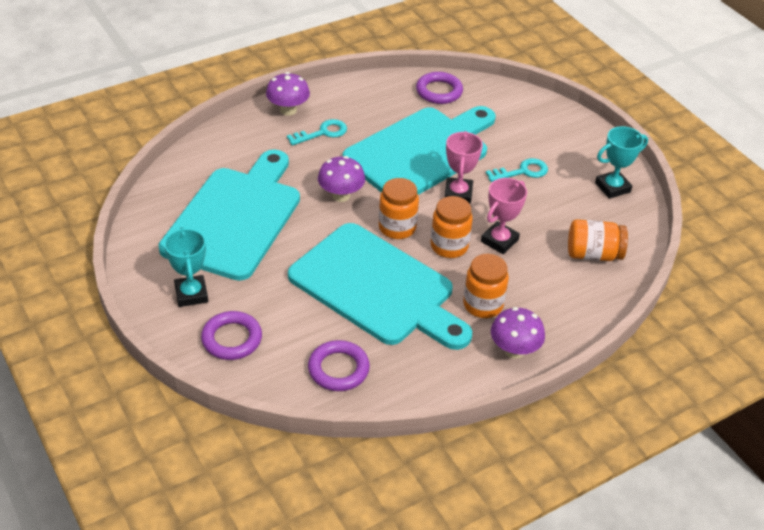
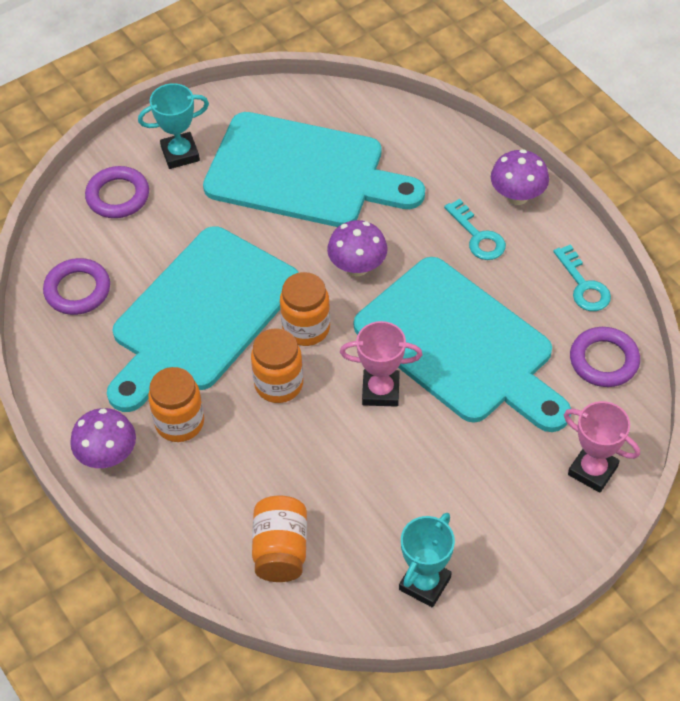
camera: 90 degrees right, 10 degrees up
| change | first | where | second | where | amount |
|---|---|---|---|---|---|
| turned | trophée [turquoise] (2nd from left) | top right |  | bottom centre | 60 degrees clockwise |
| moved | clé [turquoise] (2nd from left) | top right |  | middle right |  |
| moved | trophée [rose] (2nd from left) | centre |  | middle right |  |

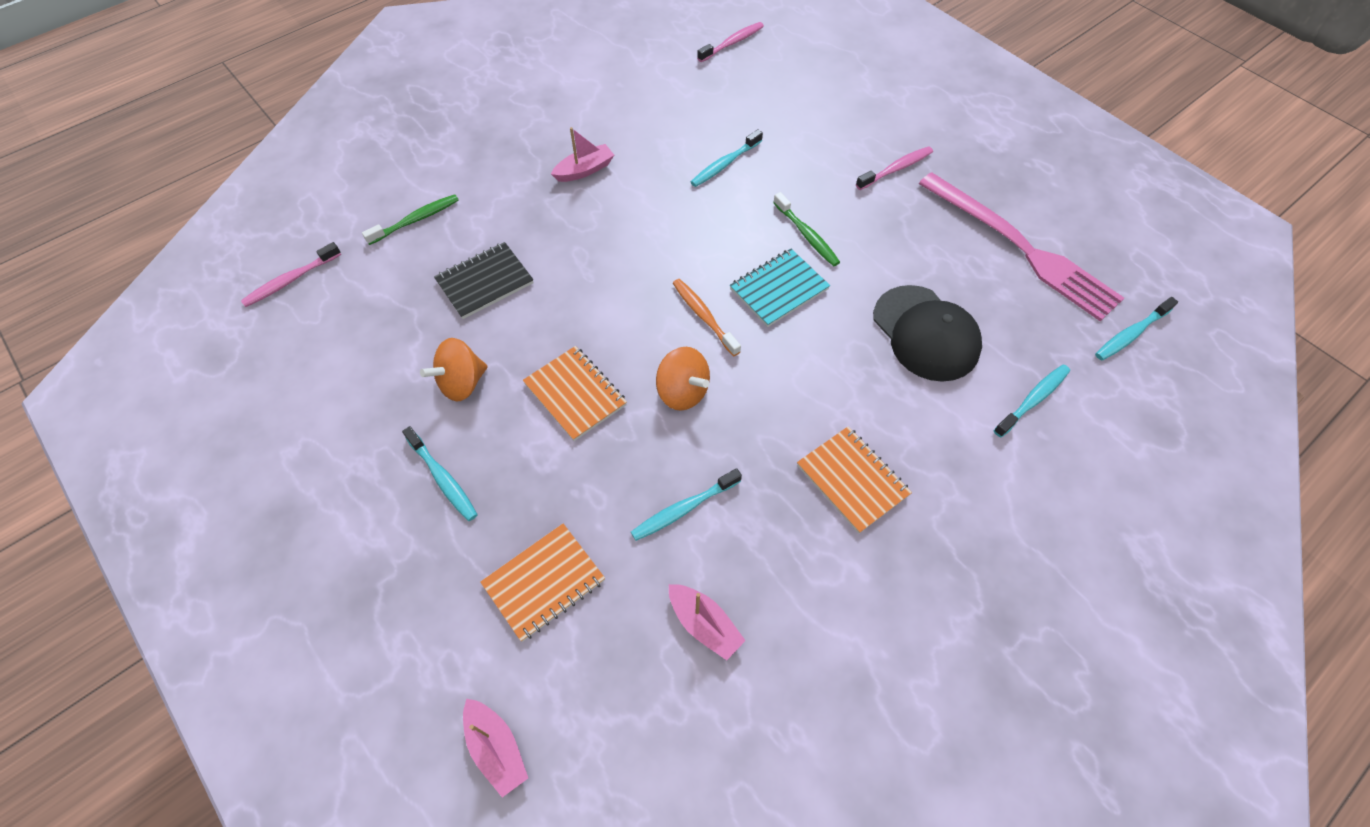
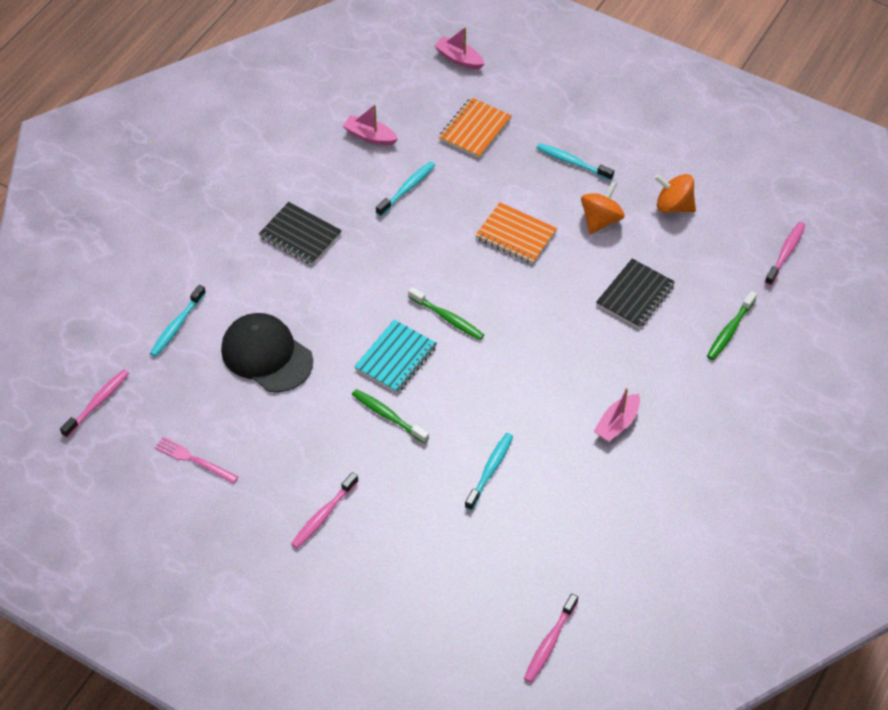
camera: 160 degrees right, 5 degrees down
| change | first | where | second | where | amount |
|---|---|---|---|---|---|
| recoloured | brosse à dents [turquoise] (5th from left) | middle right | brosse à dents [rose] (1st from left) | middle left |  |
| resized | fourchette [rose] | top right |  | middle left | x0.43 |
| recoloured | carnet [orange] (3rd from left) | centre | carnet [noir] (1st from left) | top centre |  |
| recoloured | brosse à dents [orange] | centre | brosse à dents [vert] (2nd from left) | centre |  |
| moved | toupie [orange] (2nd from left) | centre |  | top right |  |

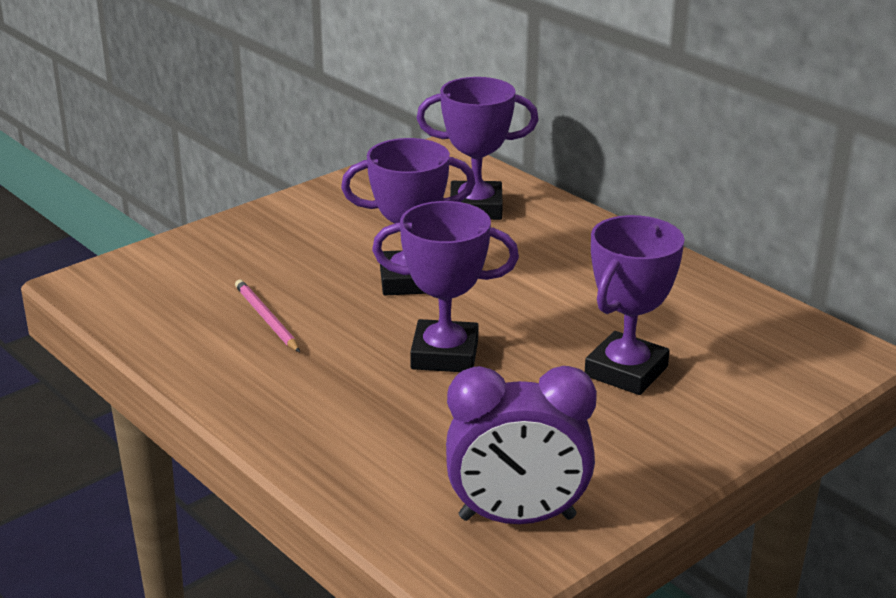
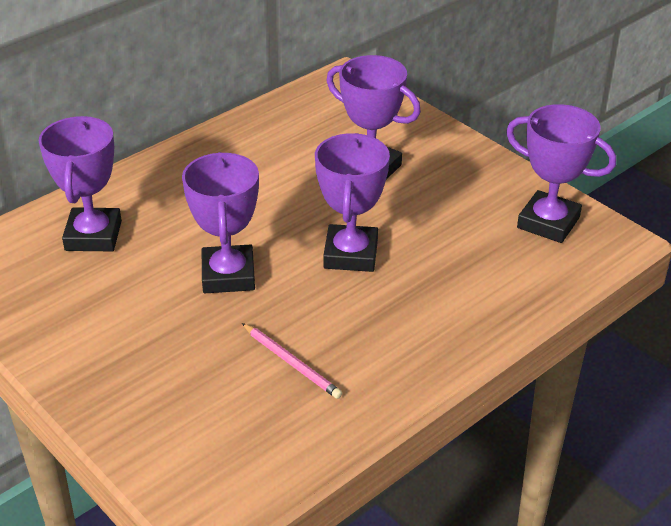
camera: 90 degrees left, 10 degrees up
| change | first | where | second | where | amount |
|---|---|---|---|---|---|
| turned | crayon [rose] | middle left |  | bottom centre | 105 degrees counterclockwise |
| replaced | réveil [violet] | bottom centre | trophée [violet] (5th from left) | top right |  |

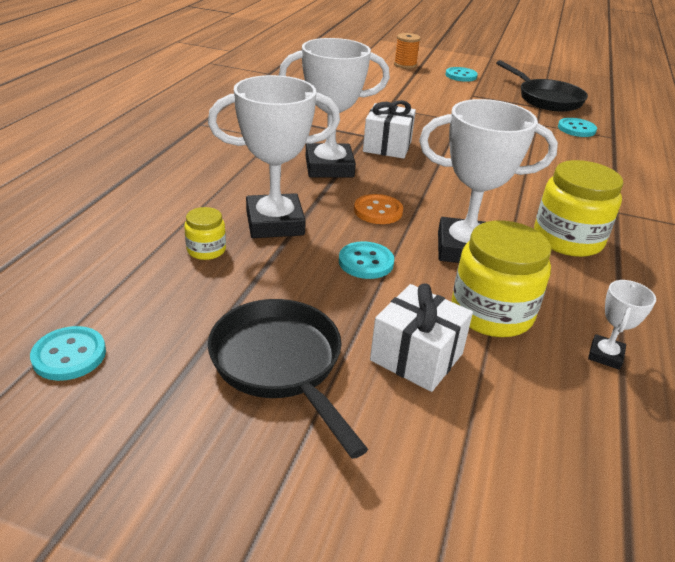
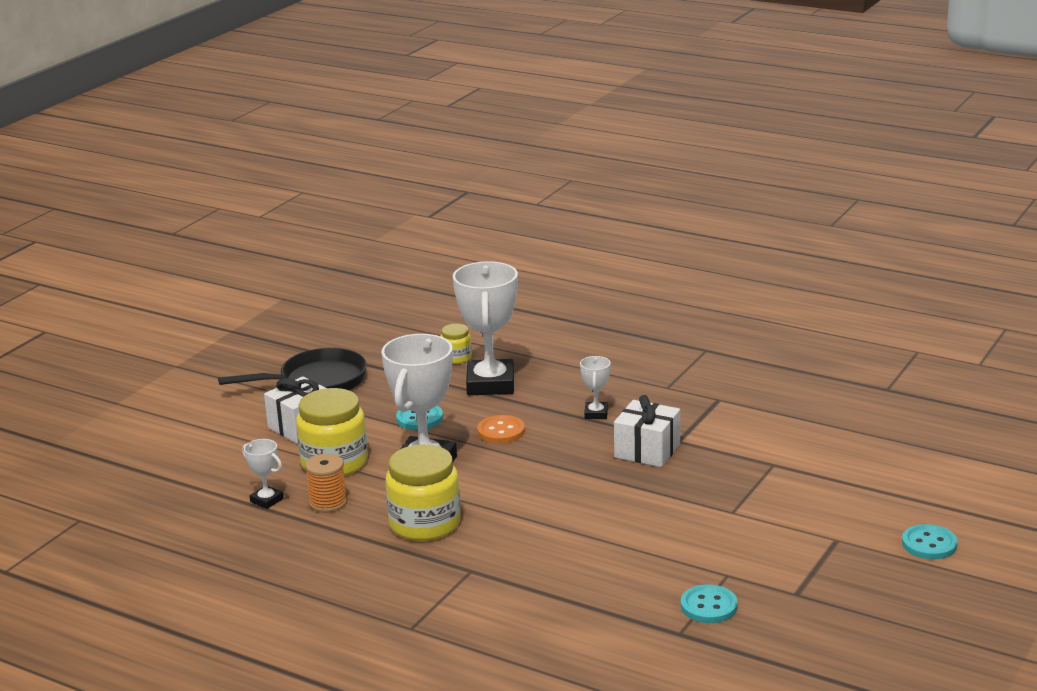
camera: 105 degrees right, 10 degrees down
| change | first | where | second | where | amount |
|---|---|---|---|---|---|
| moved | bobine [orange] | top centre |  | bottom left |  |
| resized | trophée [blanc] (2nd from left in the first image) | top centre | trophée [blanc] (4th from left) | centre | x0.46 |
| removed | bouton [turquoise] (1st from left) | middle left |  |  |  |
| removed | poêle [noir] (2nd from left) | top right |  |  |  |

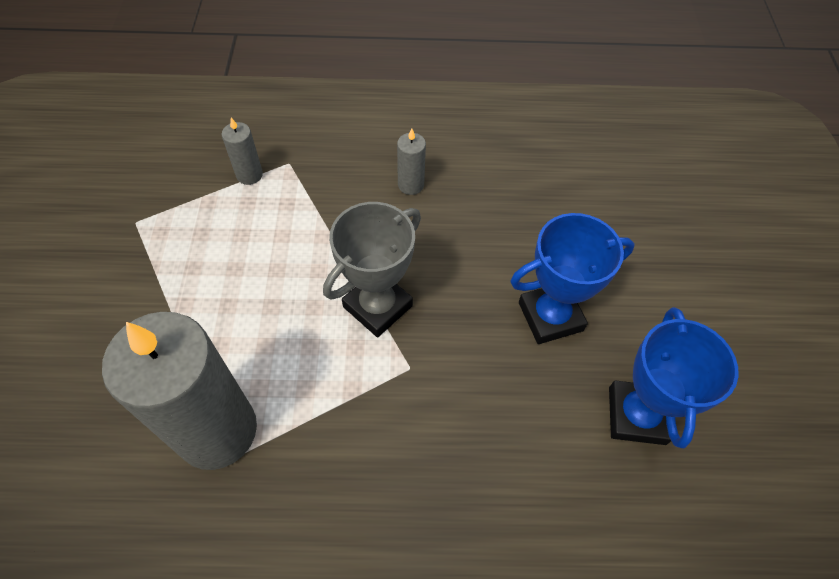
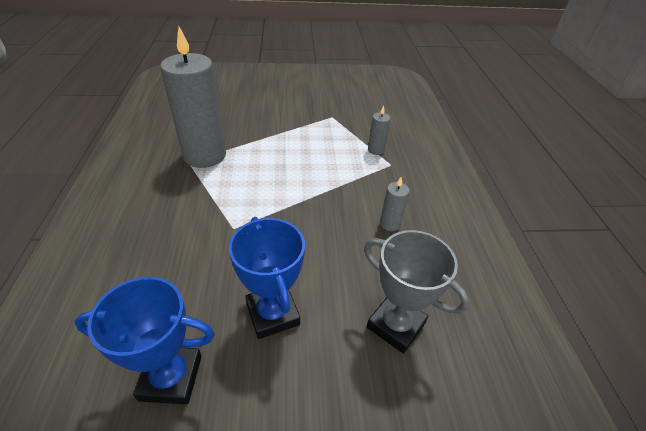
camera: 85 degrees right, 15 degrees down
| change | first | where | second | where | amount |
|---|---|---|---|---|---|
| moved | trophée [gris] | centre |  | bottom centre |  |

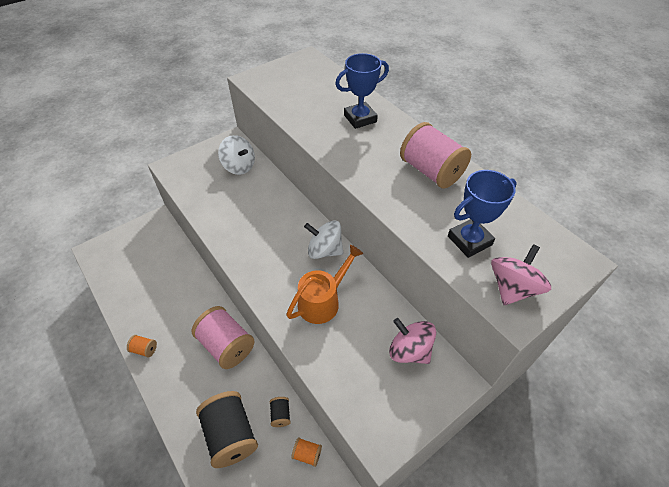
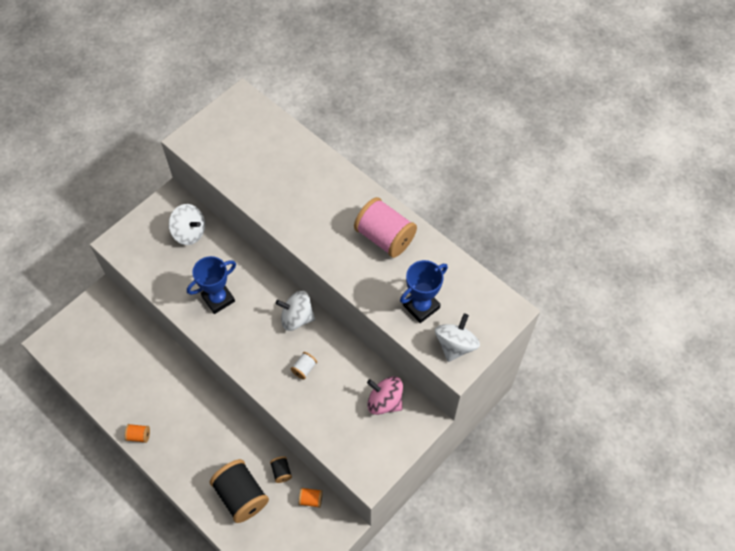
camera: 10 degrees left, 10 degrees up
| change | first | where | second | where | amount |
|---|---|---|---|---|---|
| moved | trophée [bleu] (1st from left) | top centre |  | middle left |  |
| replaced | arrosoir [orange] | centre | bobine [blanc] | centre |  |
| recoloured | toupie [rose] (2nd from left) | middle right | toupie [blanc] (3rd from left) | centre |  |
| removed | bobine [rose] (1st from left) | bottom centre |  |  |  |

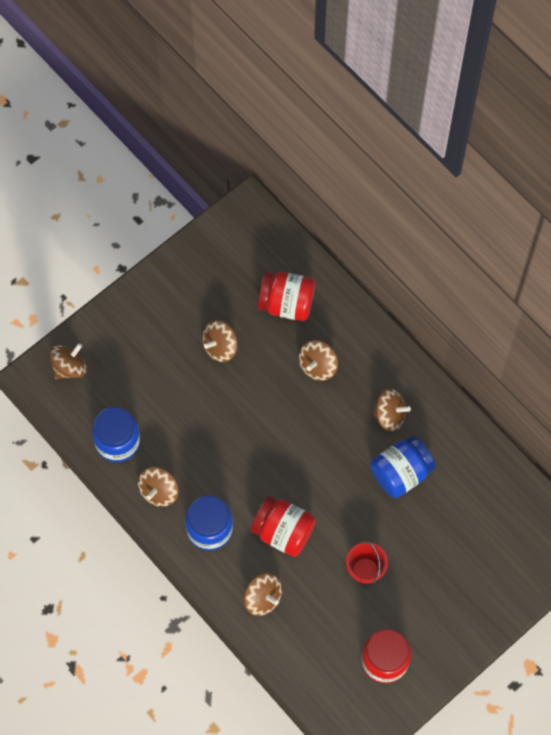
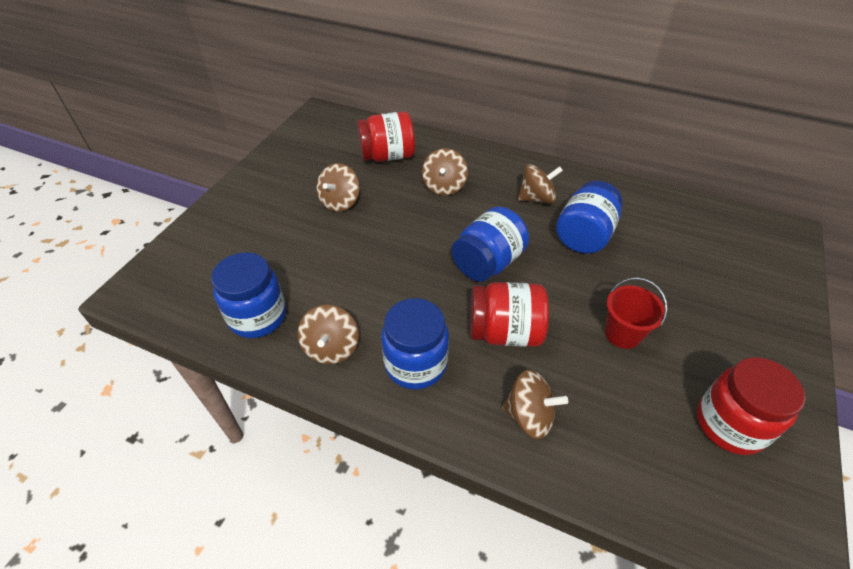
camera: 25 degrees left, 20 degrees down
| change | first | where | second | where | amount |
|---|---|---|---|---|---|
| added |  |  | bocal [bleu] (3rd from left) | centre |  |
| removed | toupie [marron] (1st from left) | middle left |  |  |  |

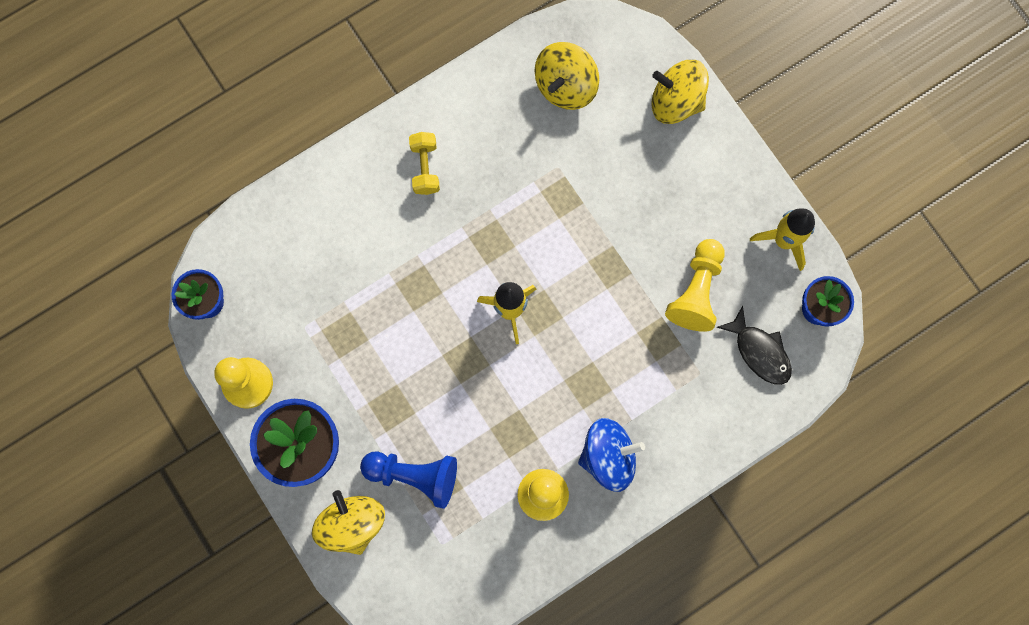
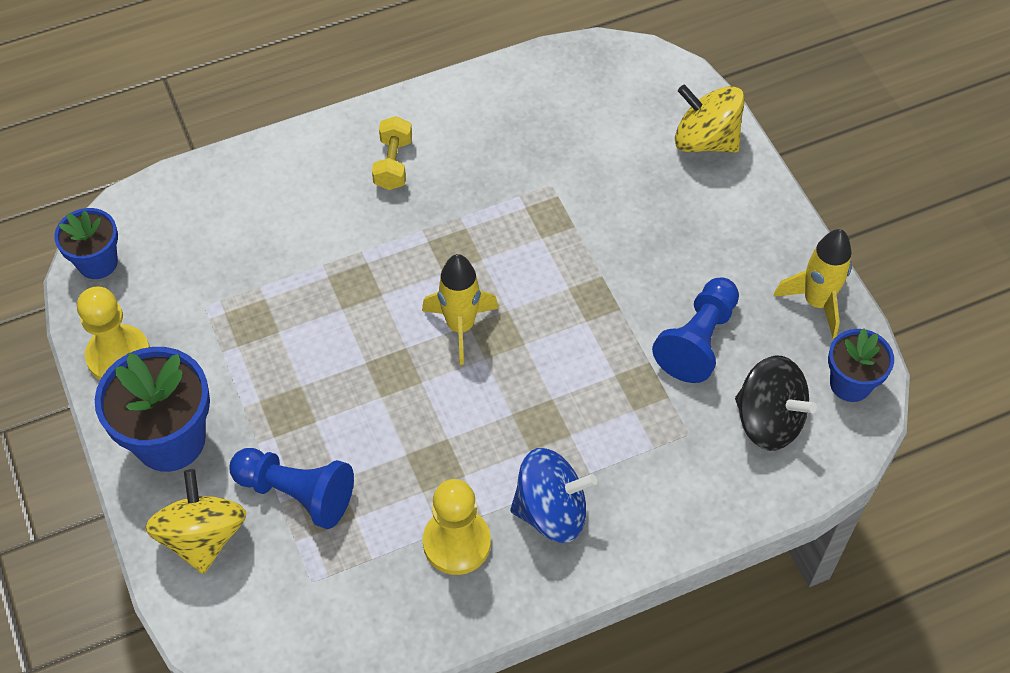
camera: 10 degrees right, 20 degrees down
| change | first | where | second | where | amount |
|---|---|---|---|---|---|
| recoloured | pion [jaune] (3rd from left) | middle right | pion [bleu] (2nd from left) | middle right |  |
| replaced | poisson [noir] | middle right | toupie [noir] | middle right |  |
| removed | toupie [jaune] (2nd from left) | top centre |  |  |  |

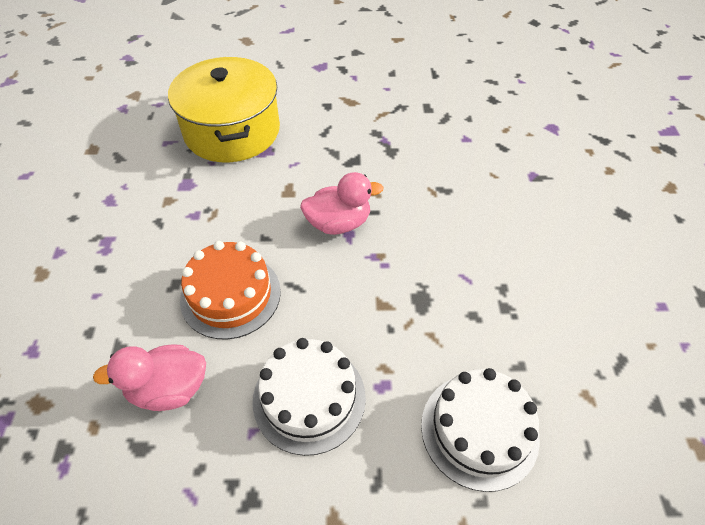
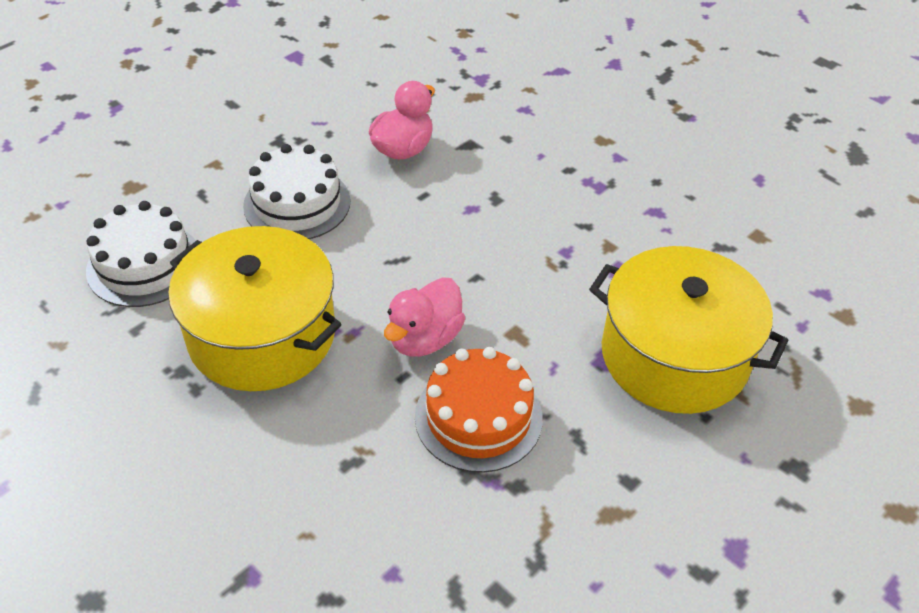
camera: 135 degrees right, 5 degrees down
| change | first | where | second | where | amount |
|---|---|---|---|---|---|
| added |  |  | marmite [jaune] (1st from left) | middle left |  |
| moved | gâteau [orange] | middle left |  | bottom centre |  |

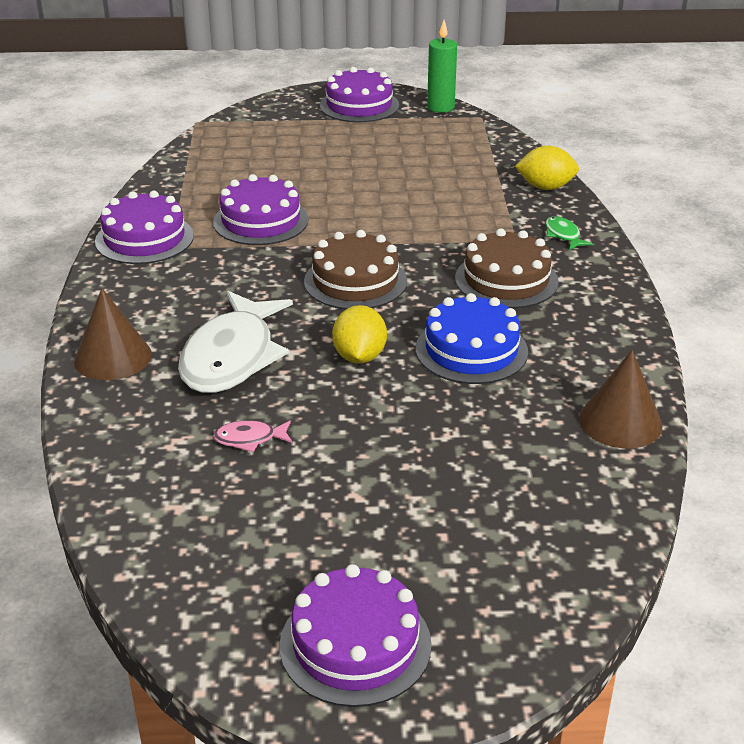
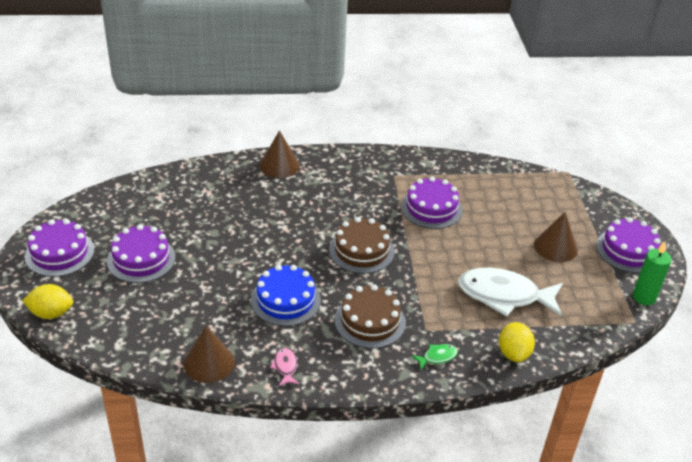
camera: 85 degrees right, 5 degrees up
| change | first | where | second | where | amount |
|---|---|---|---|---|---|
| moved | citron [jaune] (1st from left) | centre |  | middle left |  |
| moved | gâteau [violet] (1st from left in the first image) | top left | gâteau [violet] (2nd from left) | middle left |  |
| moved | poisson [rose] | centre |  | bottom centre |  |
| moved | poisson [blanc] | middle left |  | middle right |  |
| added |  |  | cône [marron] (3rd from left) | middle right |  |

